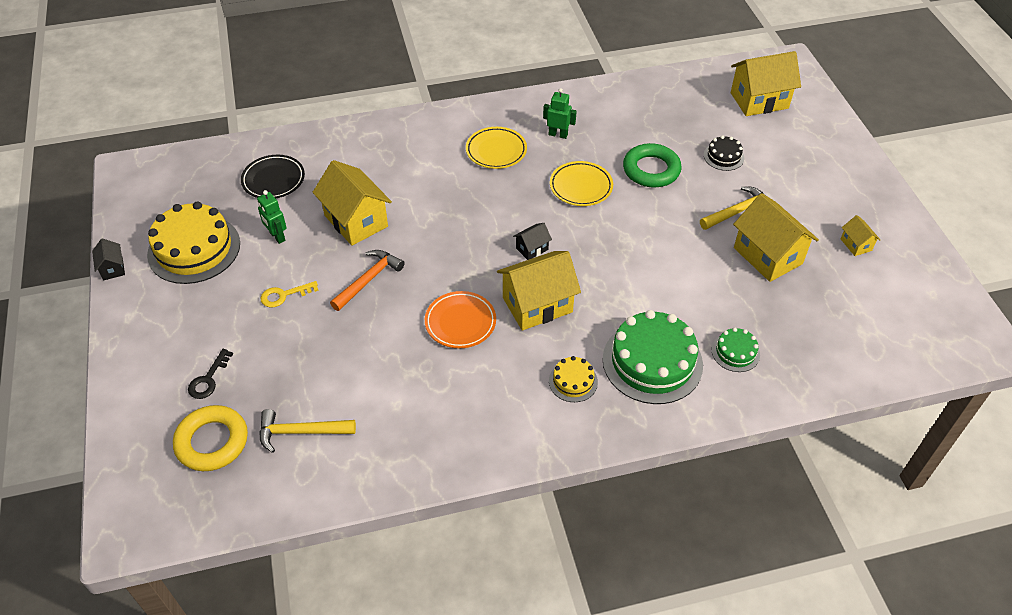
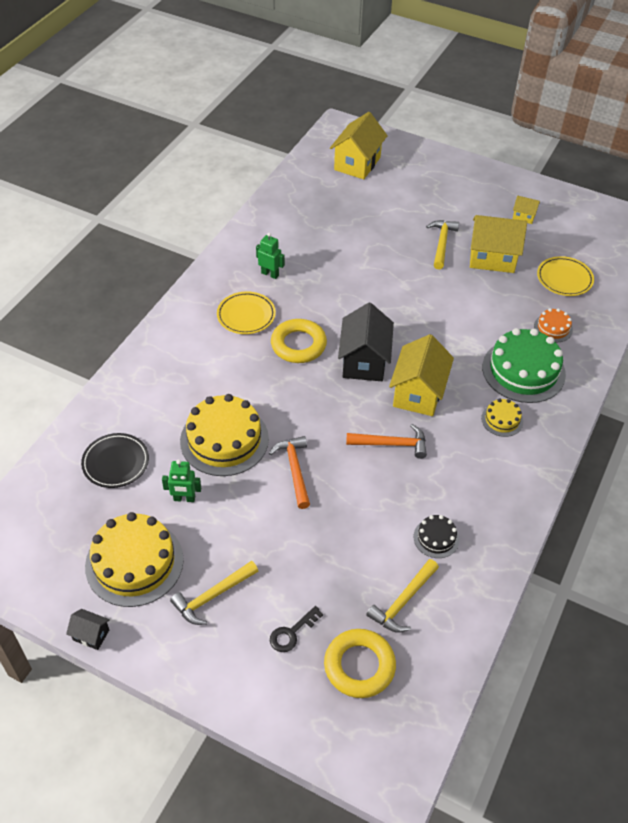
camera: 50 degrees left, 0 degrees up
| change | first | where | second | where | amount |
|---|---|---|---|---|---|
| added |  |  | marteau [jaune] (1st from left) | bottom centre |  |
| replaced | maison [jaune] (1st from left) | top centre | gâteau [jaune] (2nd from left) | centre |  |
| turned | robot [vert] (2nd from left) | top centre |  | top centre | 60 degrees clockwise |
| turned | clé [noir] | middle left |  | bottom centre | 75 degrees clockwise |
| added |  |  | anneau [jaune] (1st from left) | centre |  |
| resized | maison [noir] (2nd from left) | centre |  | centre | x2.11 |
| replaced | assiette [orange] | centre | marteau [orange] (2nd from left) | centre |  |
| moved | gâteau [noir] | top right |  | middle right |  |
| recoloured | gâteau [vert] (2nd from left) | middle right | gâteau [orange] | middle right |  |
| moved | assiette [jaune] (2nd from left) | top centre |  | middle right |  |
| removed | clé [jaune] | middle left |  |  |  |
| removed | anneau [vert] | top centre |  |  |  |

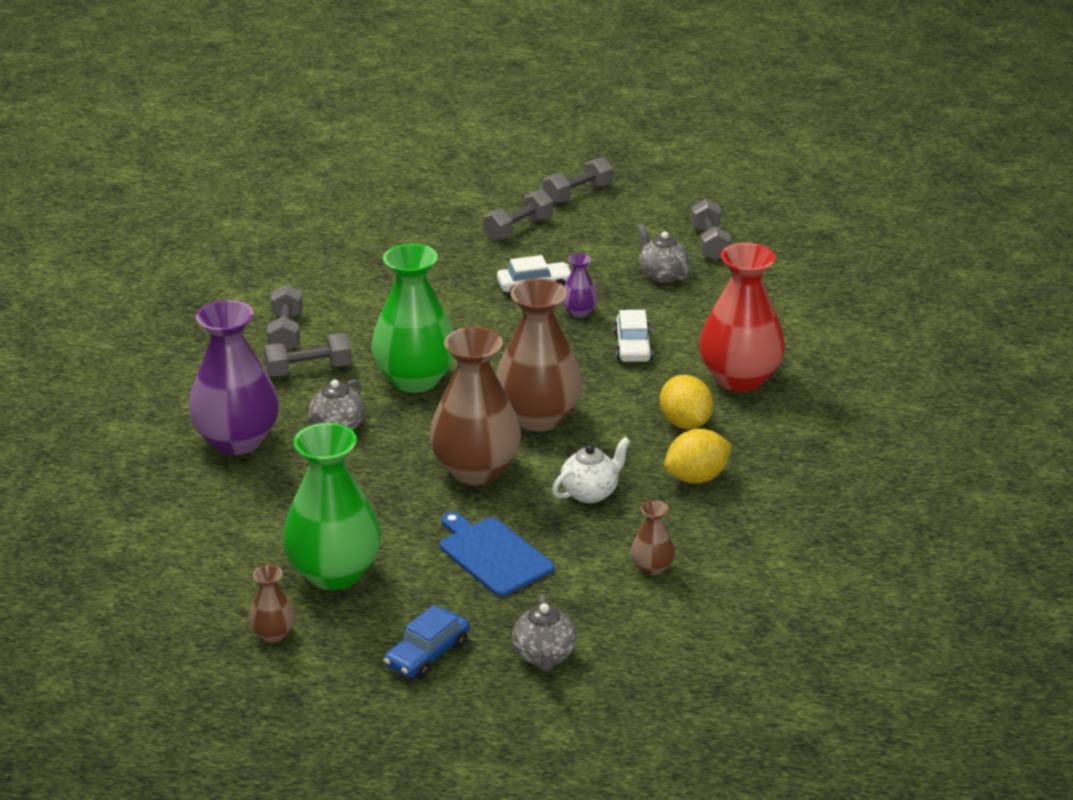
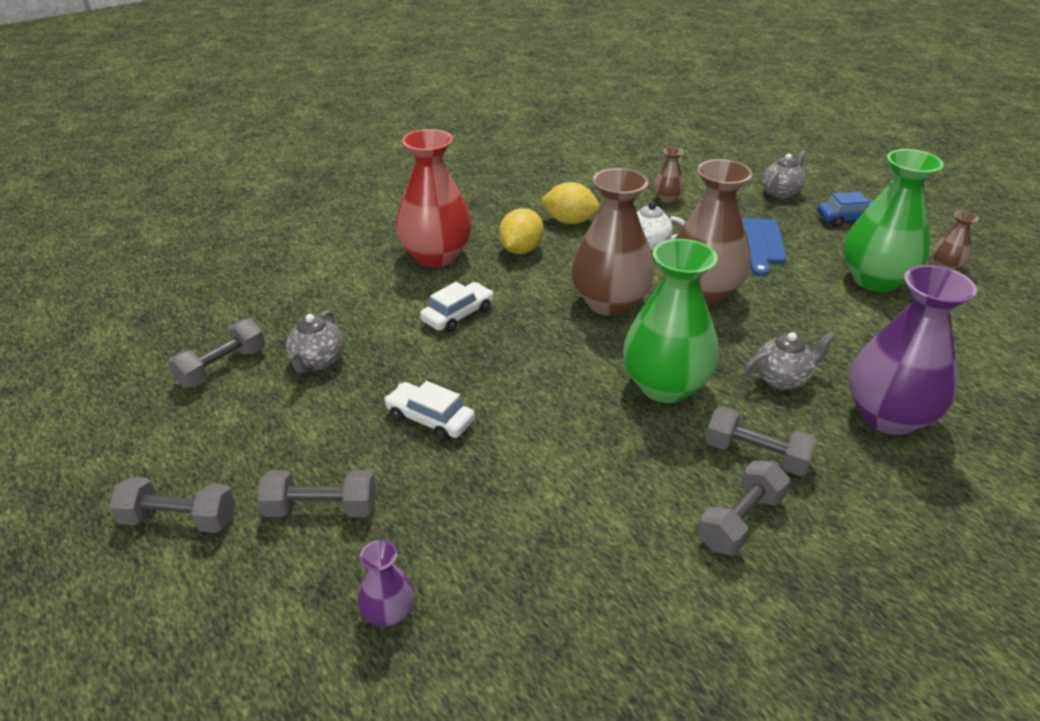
camera: 135 degrees left, 5 degrees up
| change | first | where | second | where | amount |
|---|---|---|---|---|---|
| moved | vase [violet] (2nd from left in the first image) | centre | vase [violet] (1st from left) | bottom centre |  |

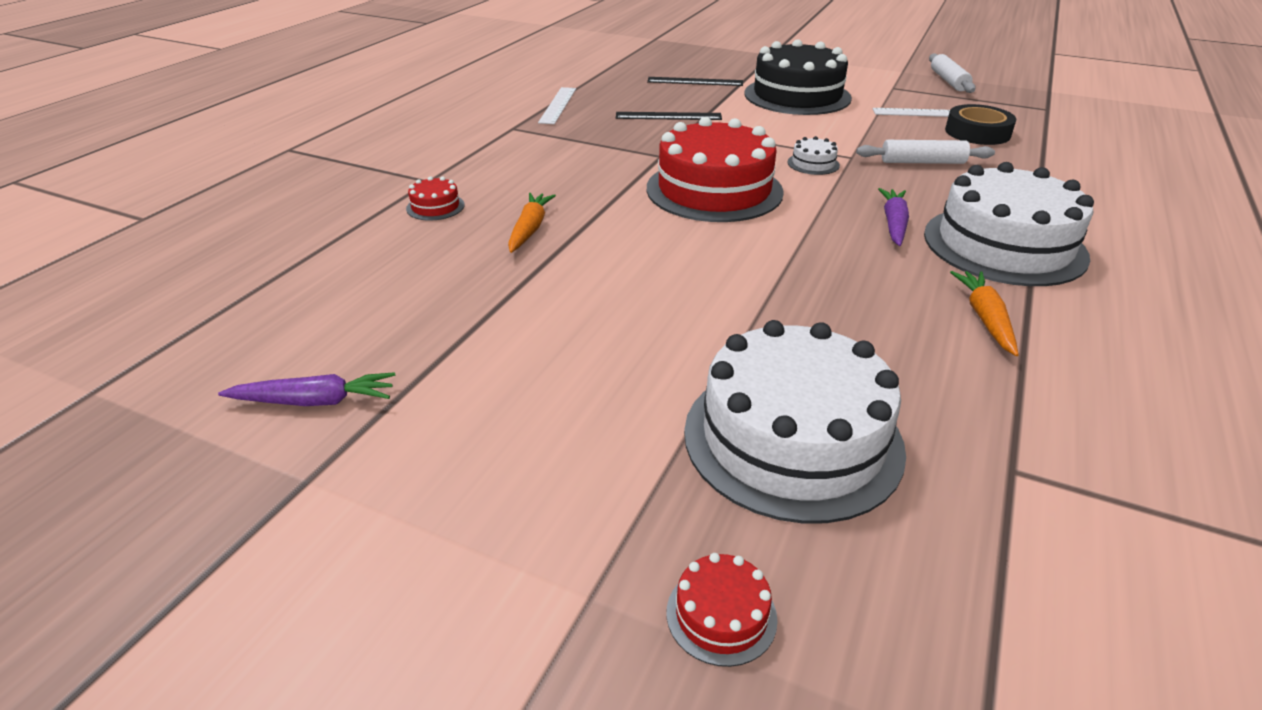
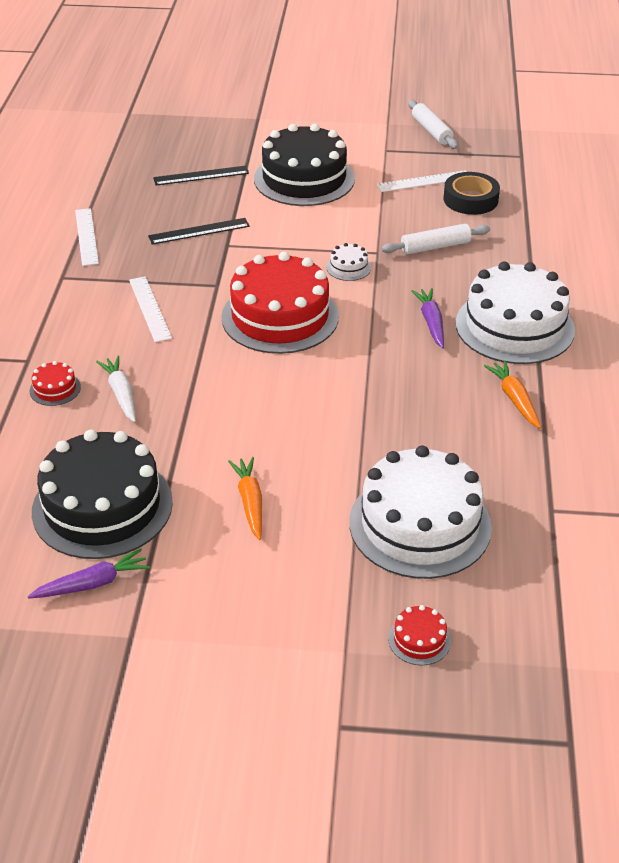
camera: 20 degrees left, 5 degrees up
| change | first | where | second | where | amount |
|---|---|---|---|---|---|
| added |  |  | gâteau [noir] (1st from left) | middle left |  |
| added |  |  | carotte [blanc] | middle left |  |
| added |  |  | règle [blanc] (2nd from left) | middle left |  |
| moved | carotte [orange] (1st from left) | top centre |  | centre |  |

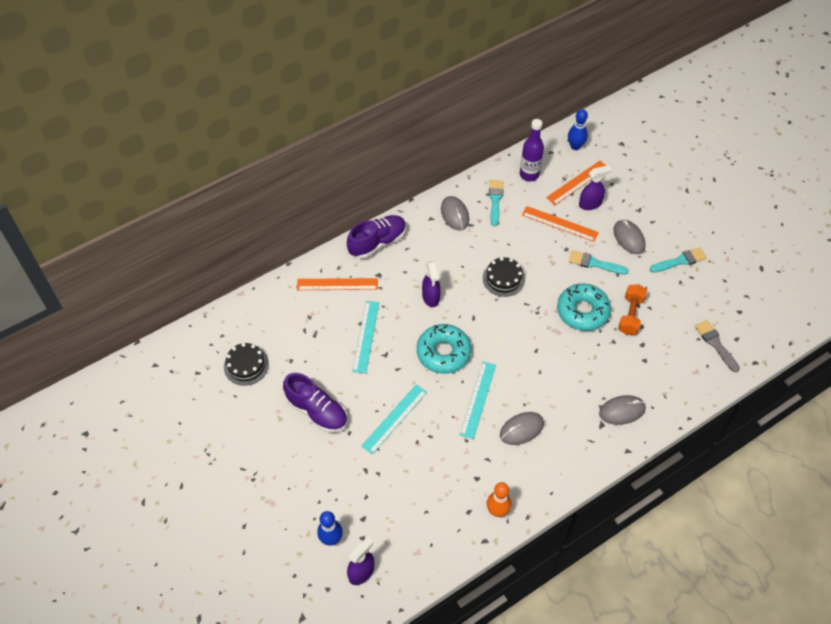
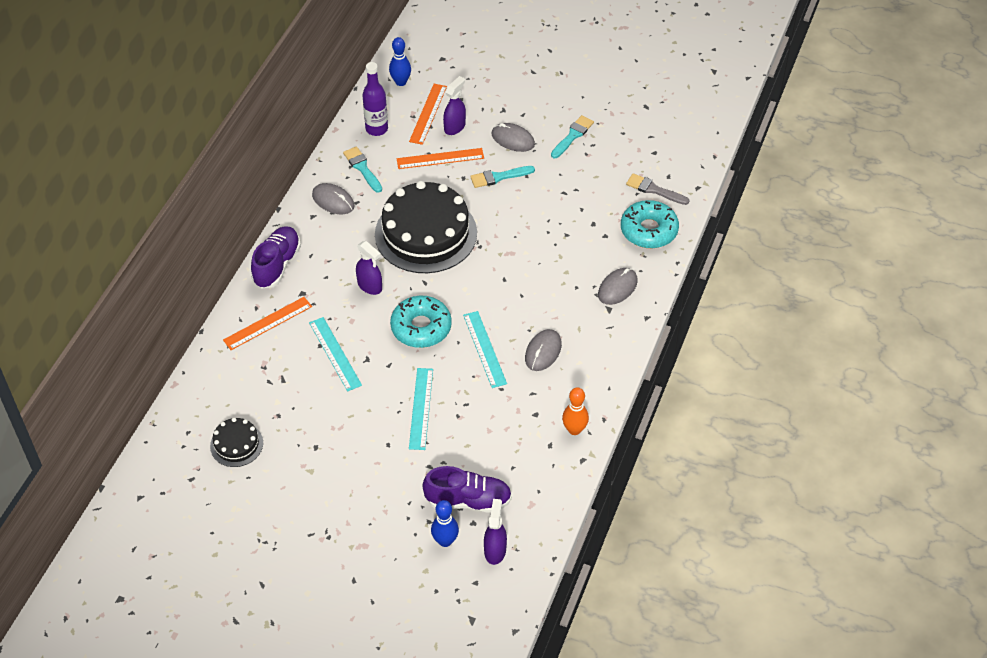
camera: 35 degrees left, 5 degrees down
| change | first | where | second | where | amount |
|---|---|---|---|---|---|
| resized | gâteau [noir] (2nd from left) | centre |  | centre | x2.14 |
| moved | chaussure [violet] (1st from left in the first image) | centre | chaussure [violet] (2nd from left) | bottom centre |  |
| moved | beignet [turquoise] (2nd from left) | middle right |  | centre |  |
| removed | haltère [orange] | middle right |  |  |  |

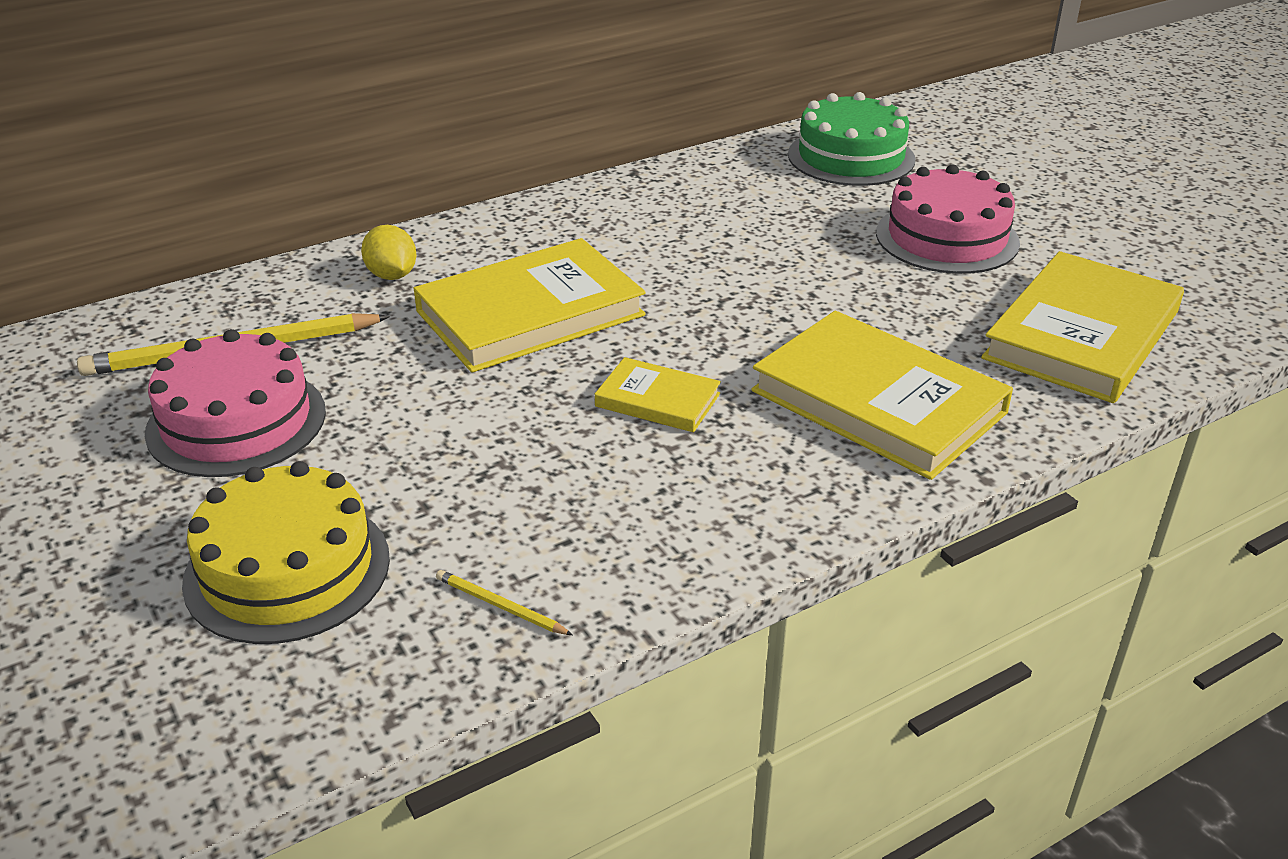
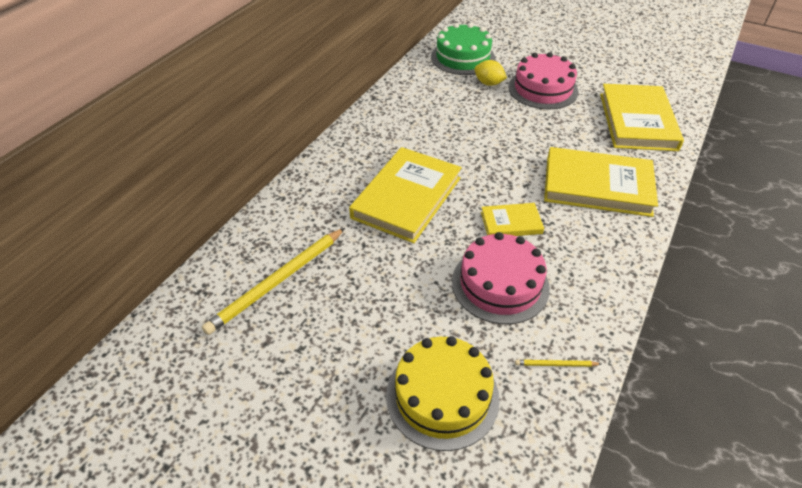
camera: 30 degrees left, 10 degrees up
| change | first | where | second | where | amount |
|---|---|---|---|---|---|
| moved | gâteau [rose] (1st from left) | middle left |  | centre |  |
| moved | citron [jaune] | top left |  | top centre |  |

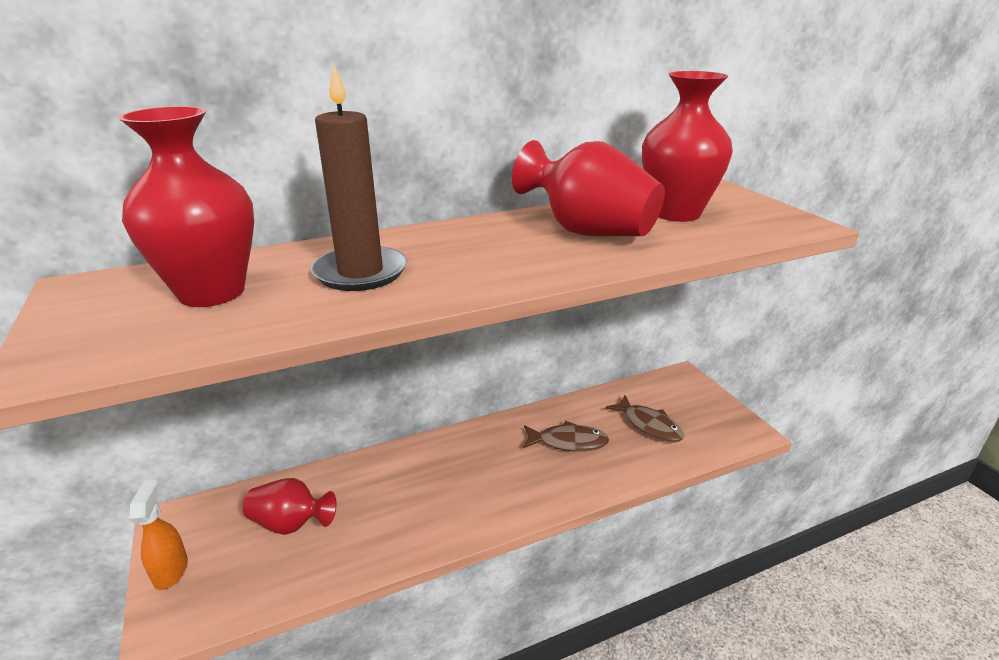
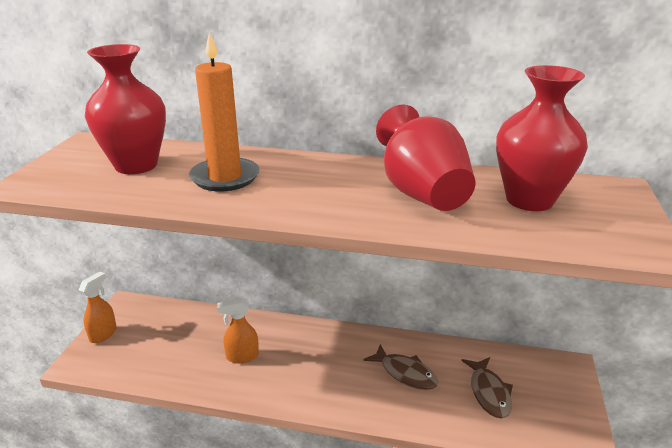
camera: 35 degrees right, 0 degrees up
| change | first | where | second | where | amount |
|---|---|---|---|---|---|
| recoloured | bougie [marron] | top centre | bougie [orange] | top centre |  |
| added |  |  | vaporisateur [orange] (2nd from left) | bottom centre |  |
| removed | vase [rouge] (2nd from left) | bottom left |  |  |  |

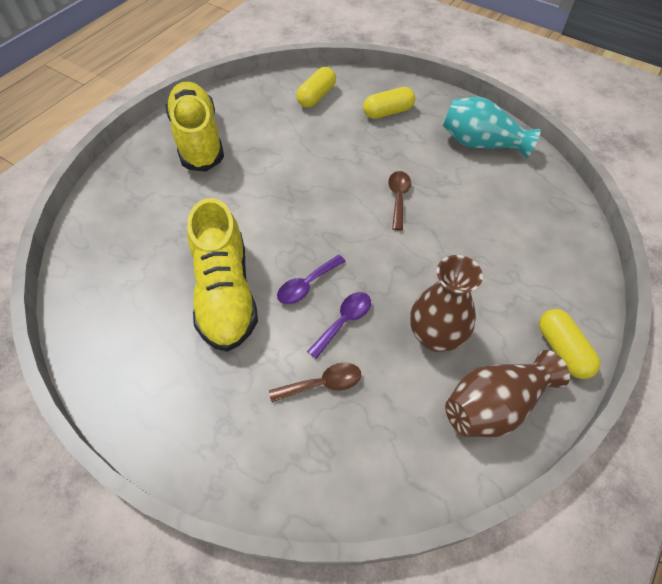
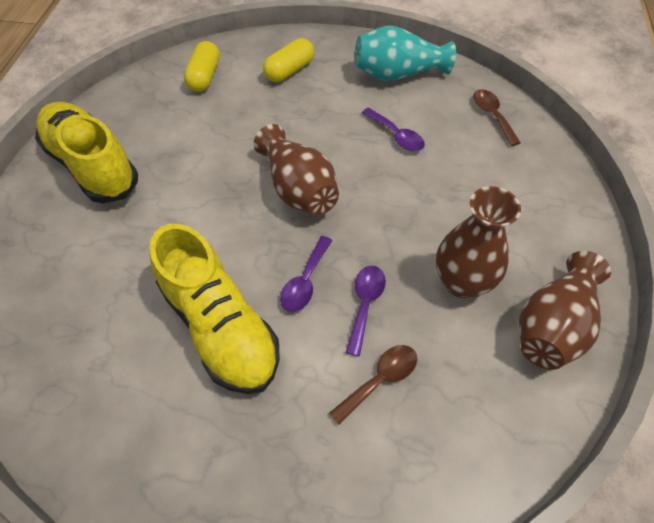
camera: 25 degrees left, 0 degrees up
| change | first | where | second | where | amount |
|---|---|---|---|---|---|
| added |  |  | vase [marron] (1st from left) | top centre |  |
| added |  |  | cuillère [violet] (3rd from left) | top centre |  |
| moved | cuillère [marron] (2nd from left) | centre |  | top right |  |
| removed | gélule [jaune] (3rd from left) | middle right |  |  |  |

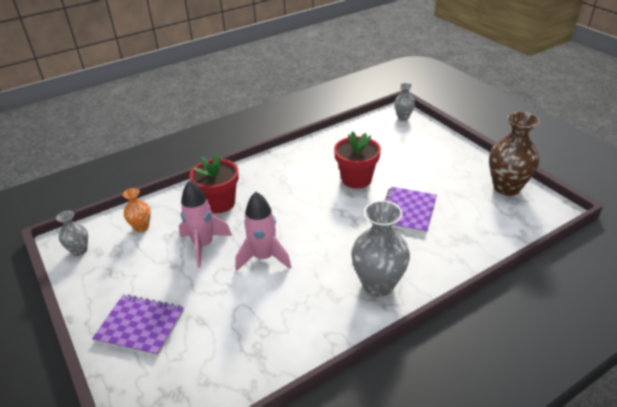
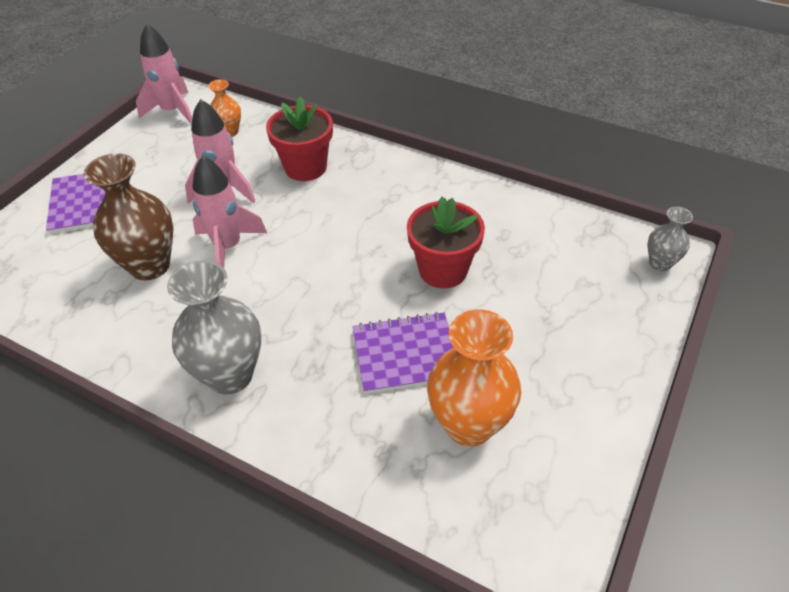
camera: 60 degrees right, 10 degrees up
| change | first | where | second | where | amount |
|---|---|---|---|---|---|
| moved | vase [marron] | middle right |  | middle left |  |
| replaced | vase [gris] (1st from left) | middle left | fusée [rose] (1st from left) | top left |  |
| added |  |  | vase [orange] (2nd from left) | centre |  |

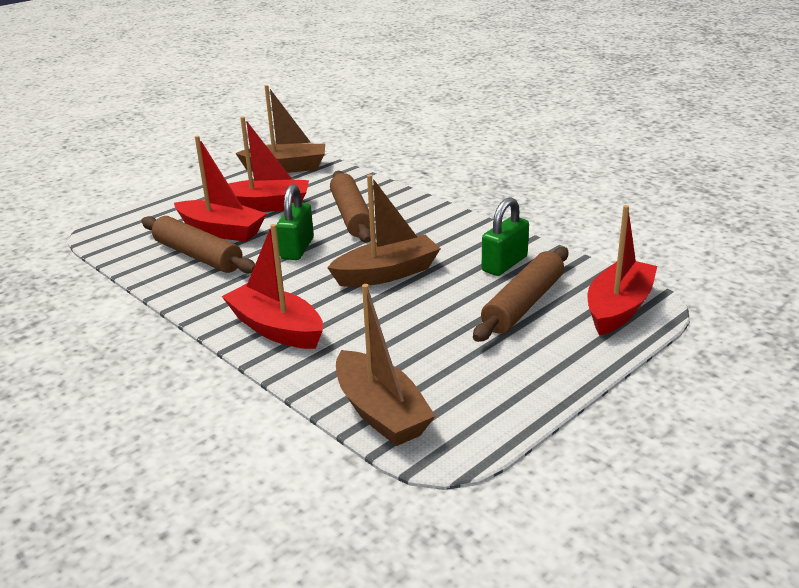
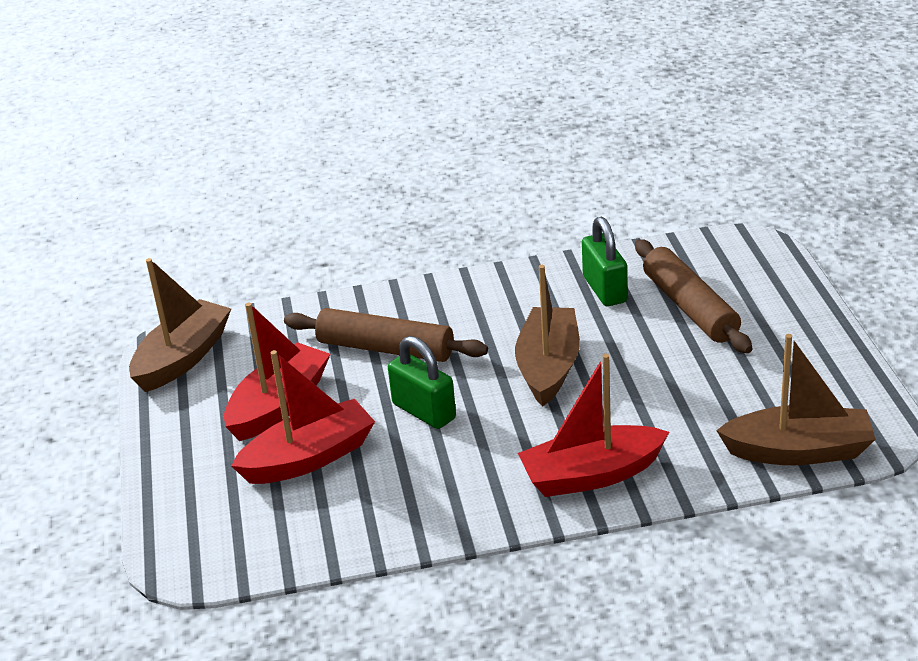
camera: 55 degrees left, 5 degrees up
| change | first | where | second | where | amount |
|---|---|---|---|---|---|
| removed | rouleau à pâtisserie [marron] (1st from left) | middle left |  |  |  |
| removed | bateau [rouge] (4th from left) | middle right |  |  |  |

